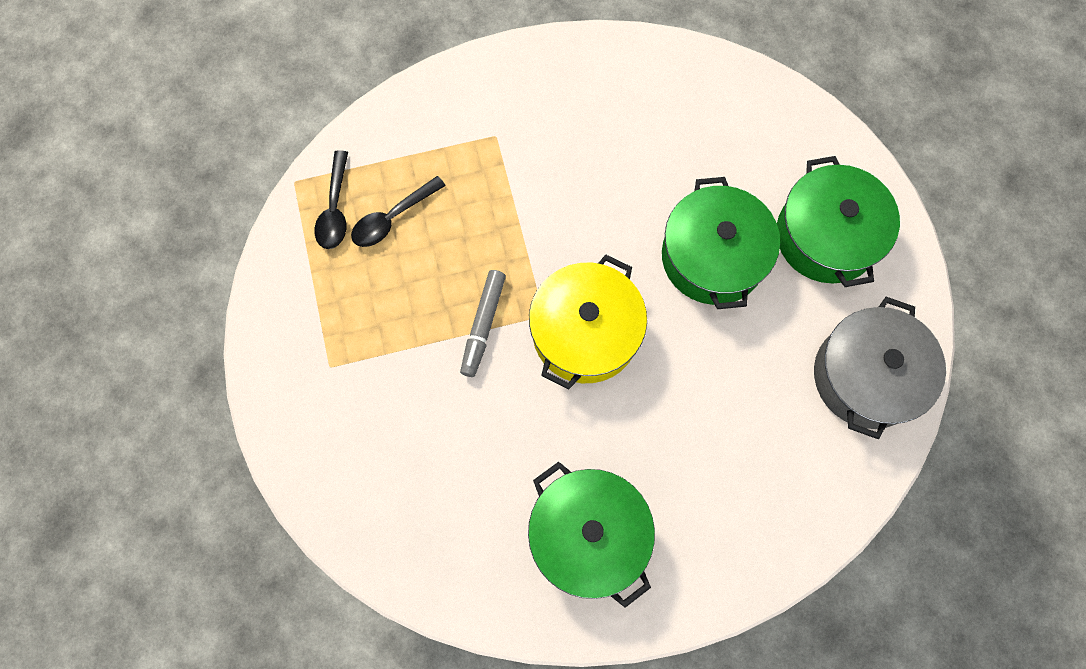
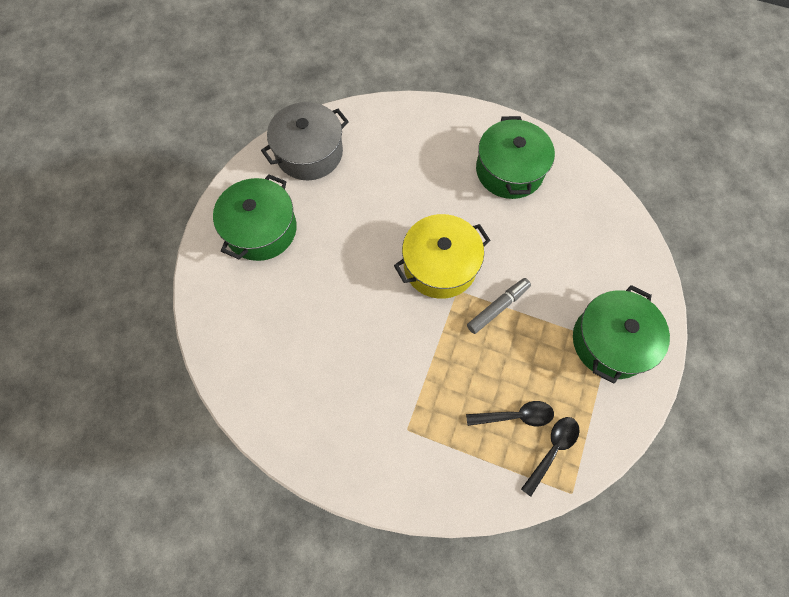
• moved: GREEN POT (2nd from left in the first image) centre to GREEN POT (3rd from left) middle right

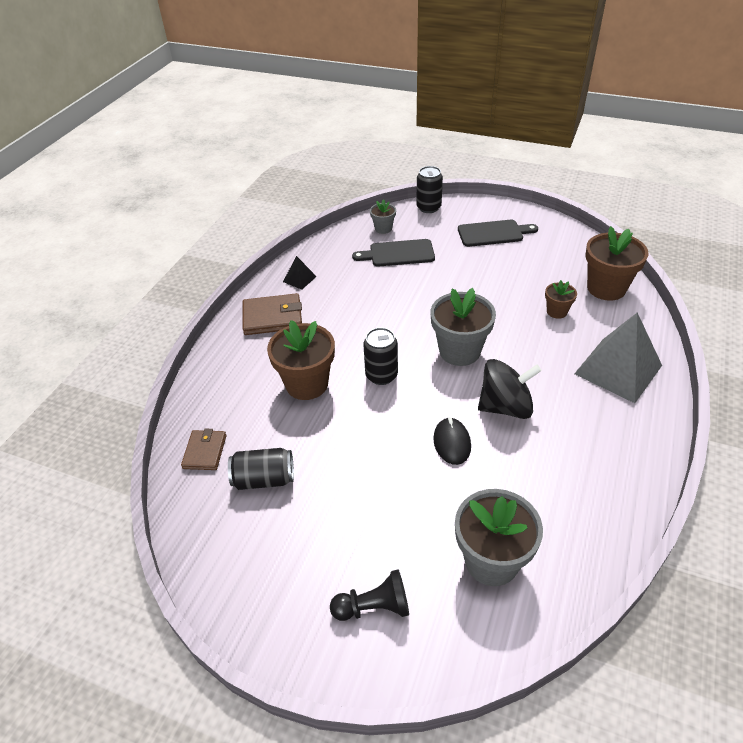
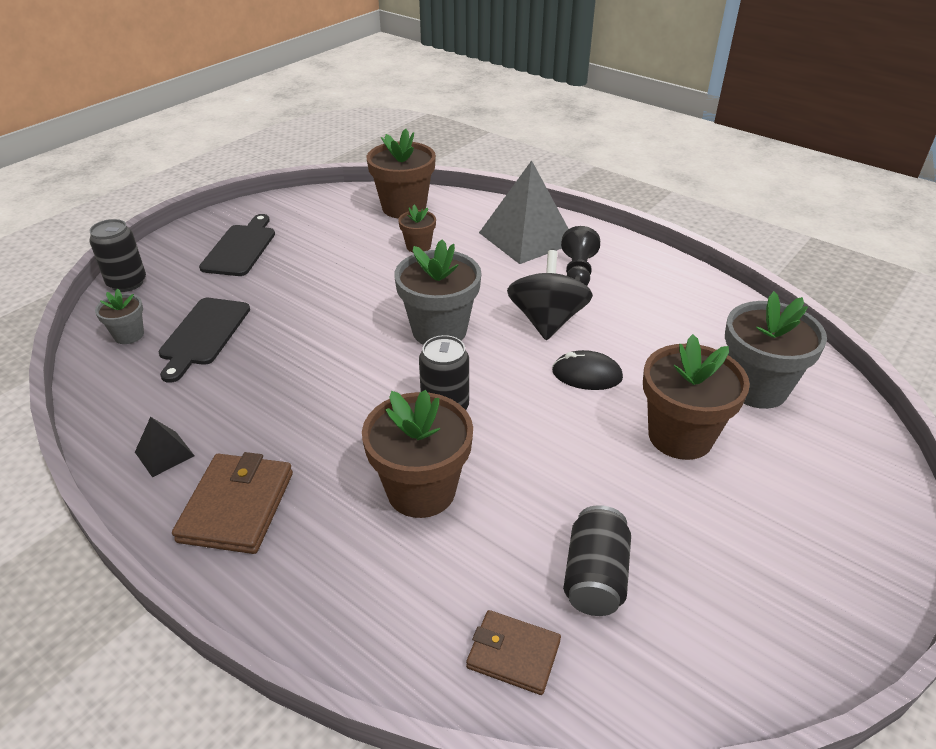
• moved: BLACK PAWN bottom centre to centre
• added: BROWN FLOWER POT (4th from left) middle right

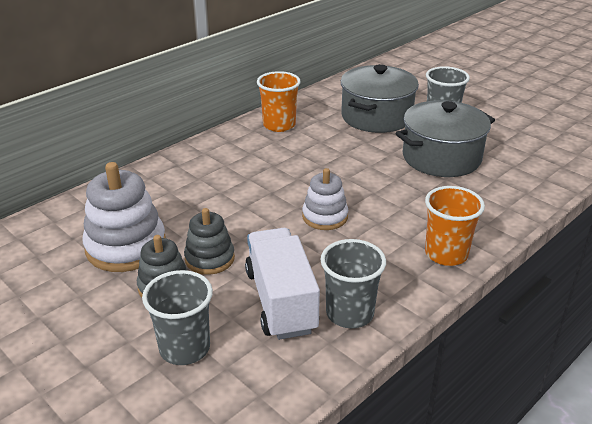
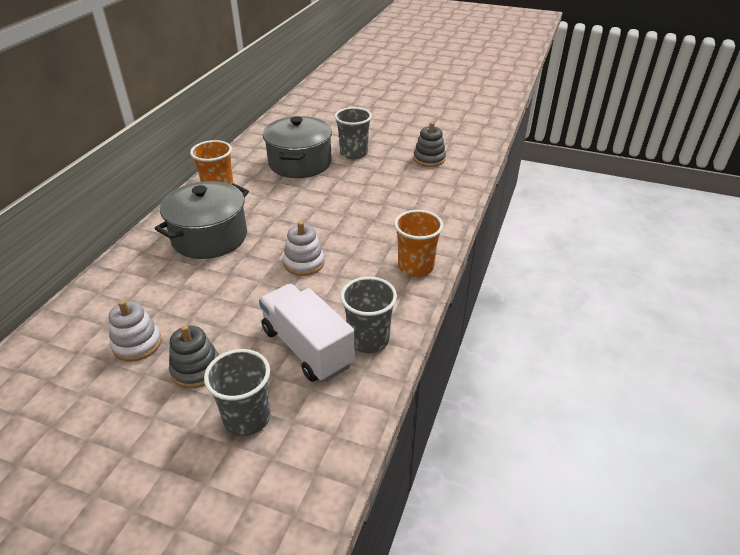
• resized: WHITE STACKING TOY (1st from left) middle left = middle left x0.61
• moved: GREY STACKING TOY (2nd from left) centre to top centre
• moved: GREY POT (2nd from left in the first image) top right to GREY POT (1st from left) middle left

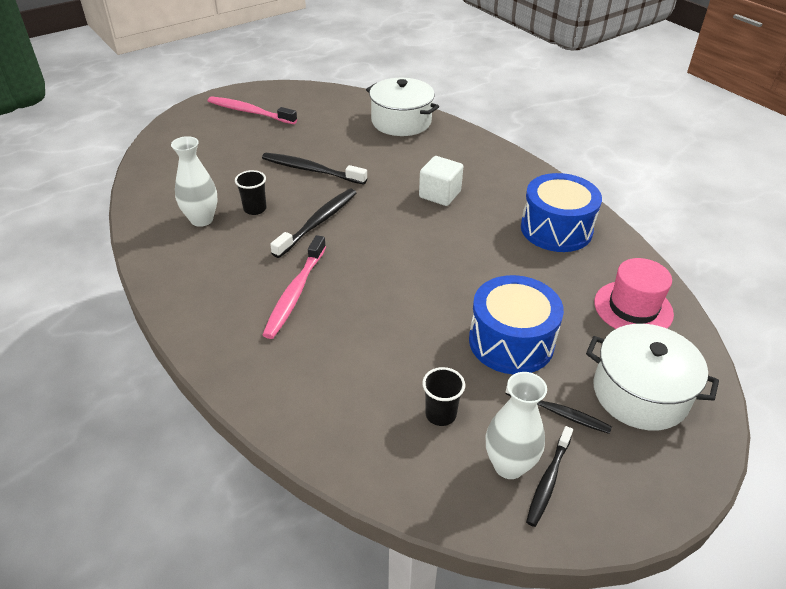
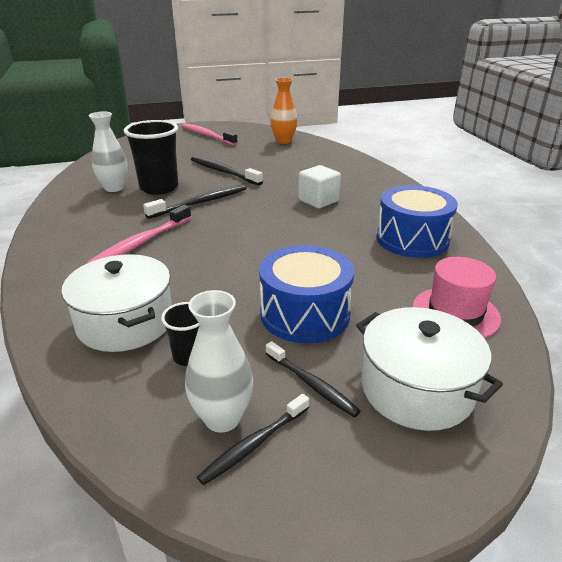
• resized: BLACK CUP (1st from left) top left = top left x1.96
• moved: WHITE POT (1st from left) top centre to middle left
• added: ORANGE VASE top centre

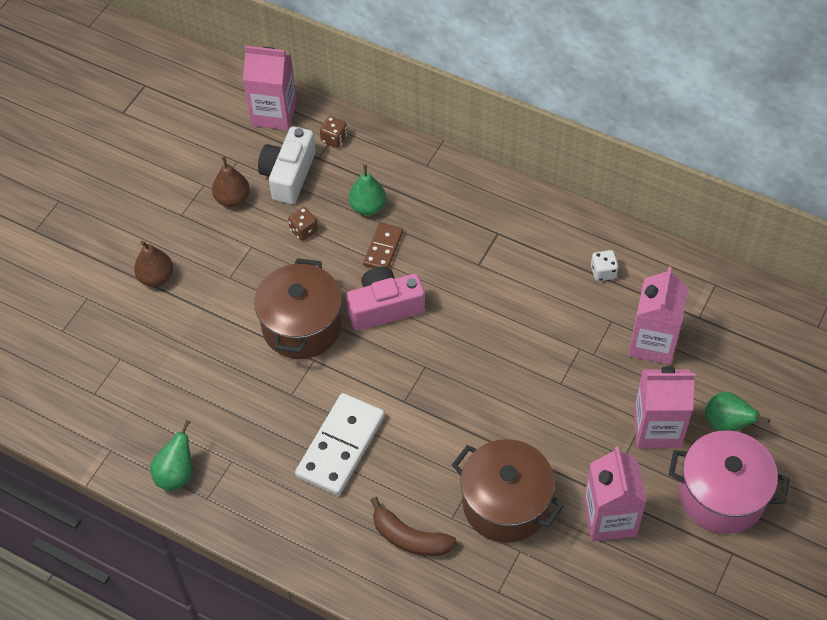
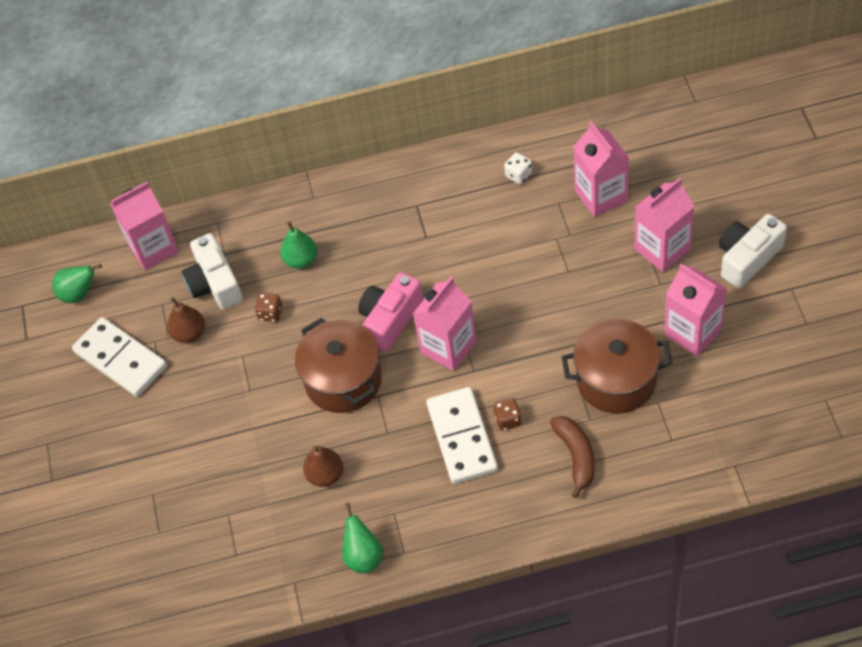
• moved: BROWN PEAR (1st from left in the first image) middle left to BROWN PEAR (2nd from left) bottom centre
• moved: BROWN DICE (2nd from left) top centre to centre
• removed: BROWN DOMINO centre
• turned: BROWN BANANA bottom centre = bottom centre 90 degrees counterclockwise
• replaced: PINK POT bottom right to WHITE CAMERA (2nd from left) middle right
• moved: GREEN PEAR (3rd from left in the first image) middle right to GREEN PEAR (1st from left) middle left
• added: WHITE DOMINO (1st from left) middle left
• added: PINK CARTON (2nd from left) centre

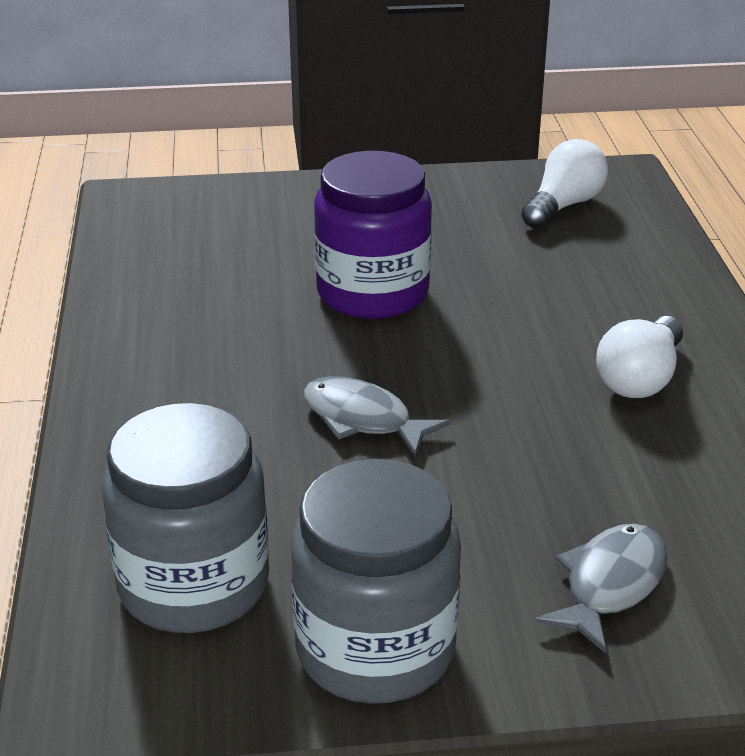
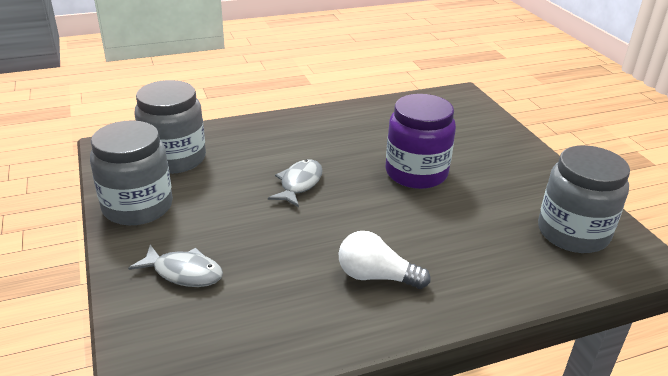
• replaced: WHITE LIGHT BULB (1st from left) top right to GREY JAR (3rd from left) middle right

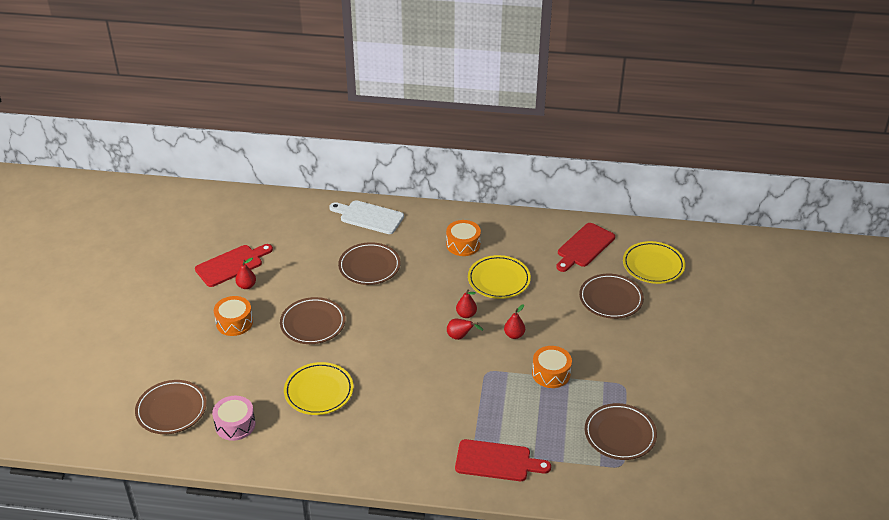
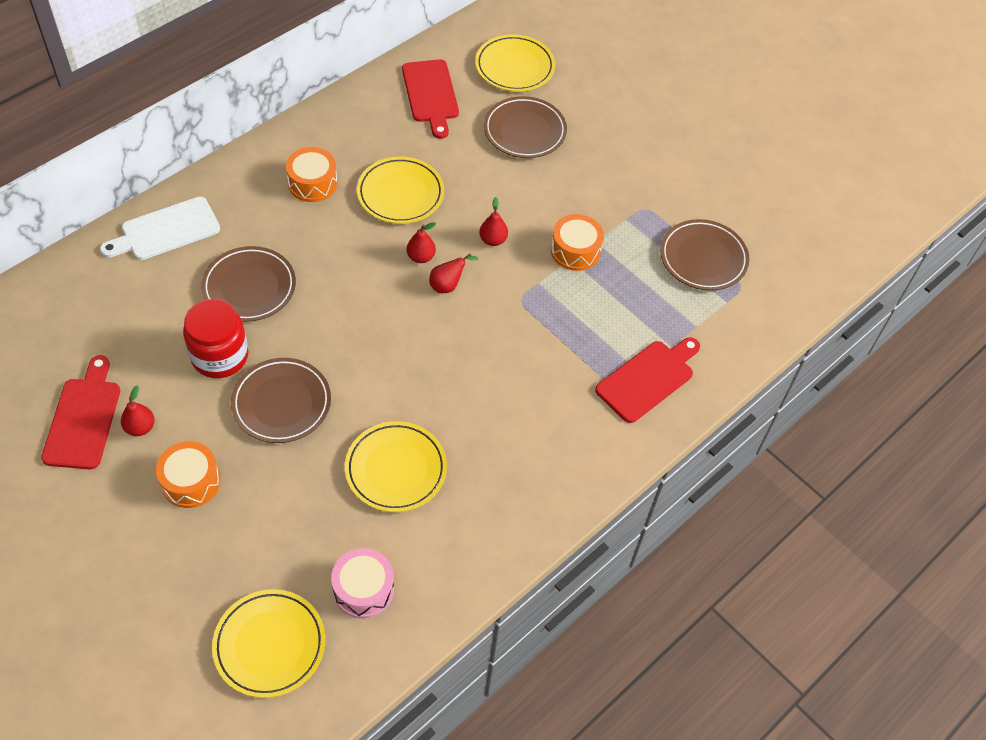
• recoloured: BROWN PLATE (1st from left) bottom left to YELLOW PLATE (1st from left) bottom left
• added: RED JAR middle left

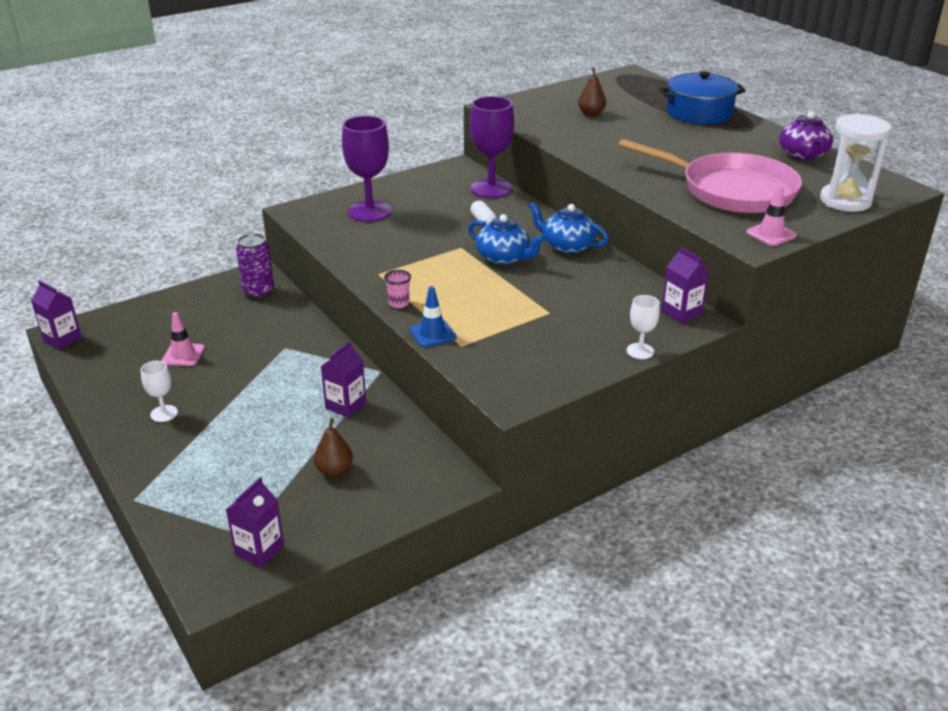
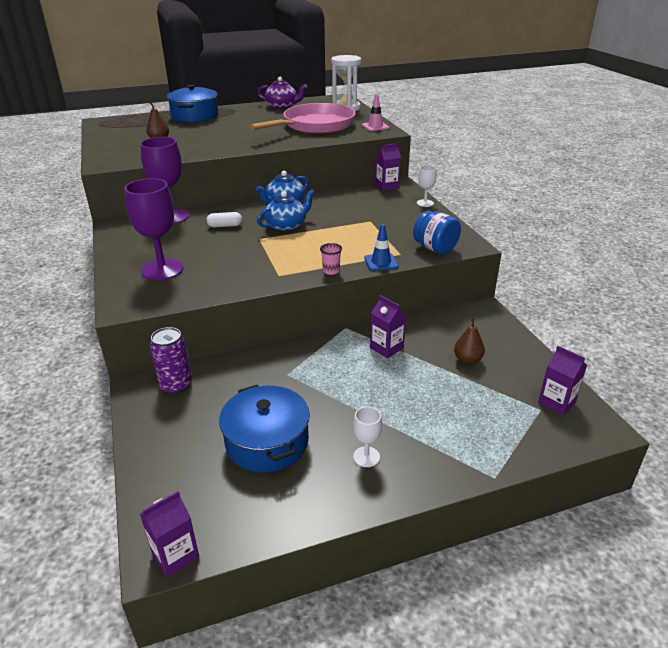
• replaced: PINK TRAFFIC CONE (1st from left) middle left to BLUE POT (2nd from left) centre
• added: BLUE JAR centre

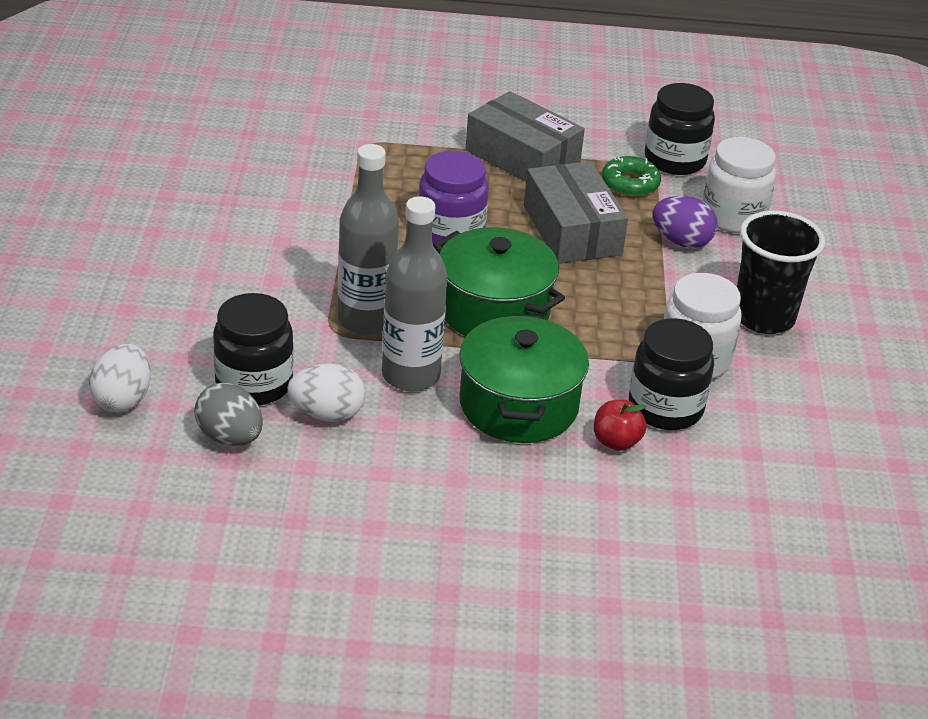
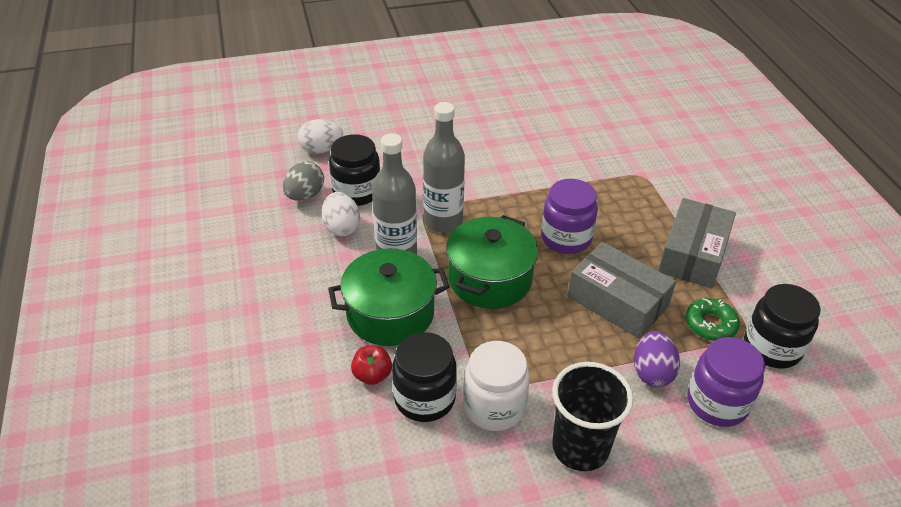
• turned: GREY BOX (2nd from left in the first image) top centre = middle right 75 degrees clockwise
• recoloured: WHITE JAR (2nd from left) top right to PURPLE JAR (2nd from left) bottom right

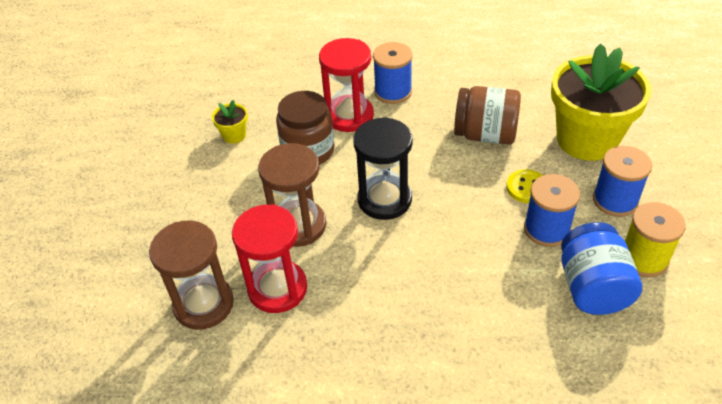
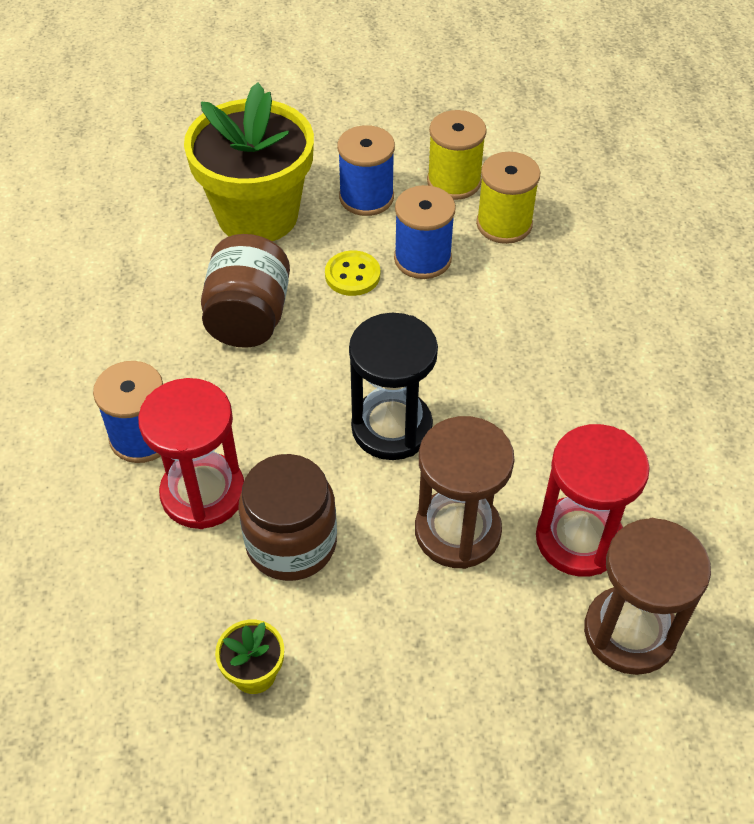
• replaced: BLUE JAR middle right to YELLOW SPOOL (2nd from left) top right

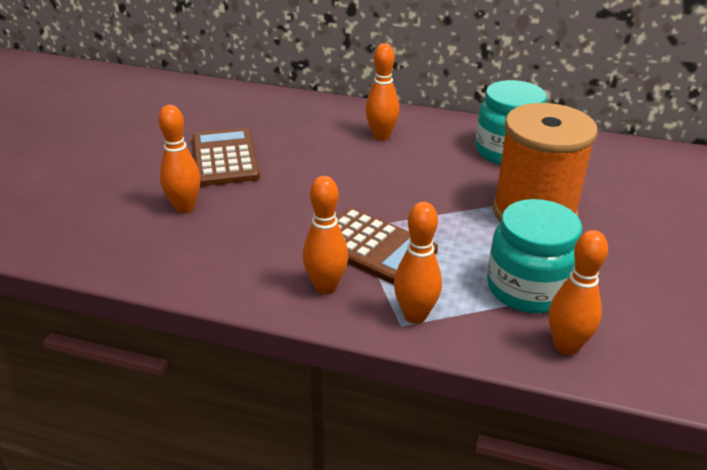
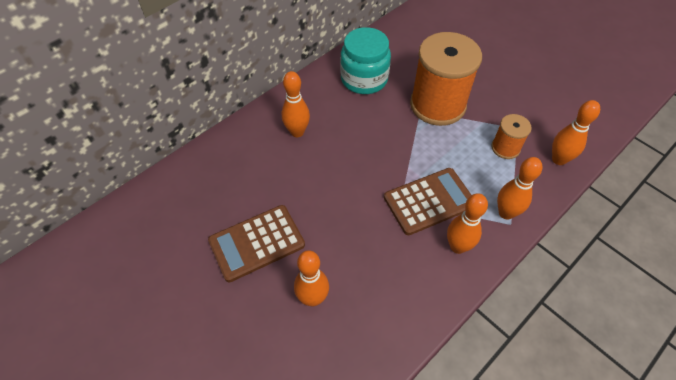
• turned: BROWN CALCULATOR (1st from left) middle left = centre 45 degrees counterclockwise
• replaced: TURQUOISE JAR (2nd from left) middle right to ORANGE SPOOL (2nd from left) middle right

